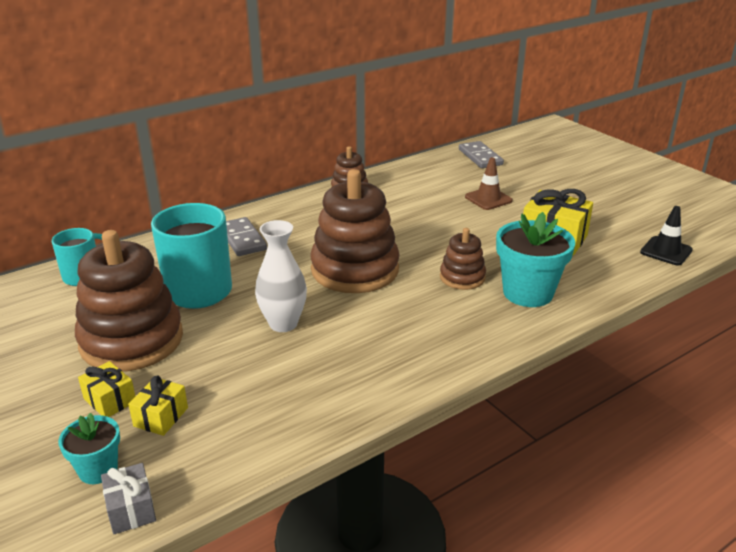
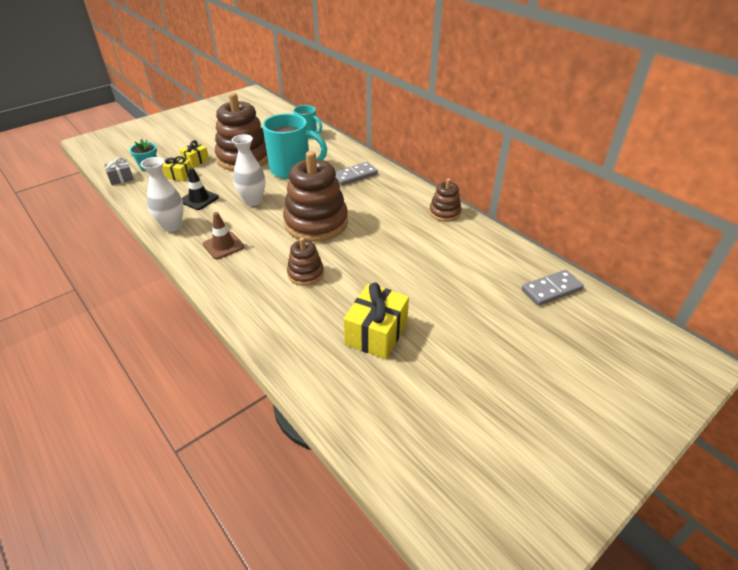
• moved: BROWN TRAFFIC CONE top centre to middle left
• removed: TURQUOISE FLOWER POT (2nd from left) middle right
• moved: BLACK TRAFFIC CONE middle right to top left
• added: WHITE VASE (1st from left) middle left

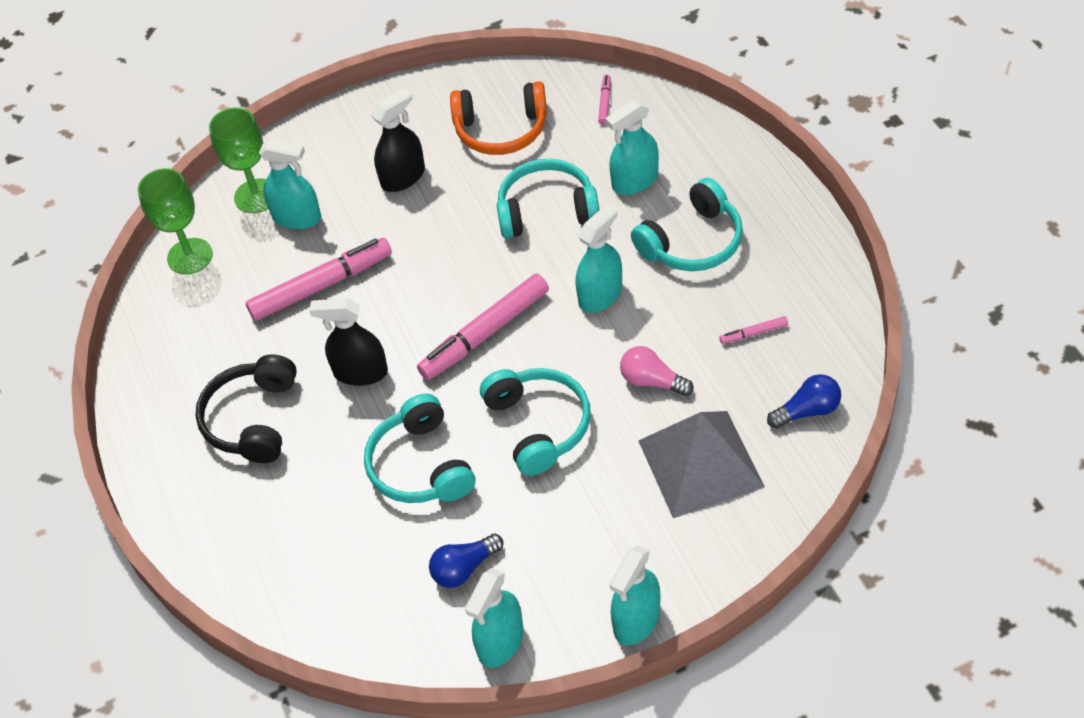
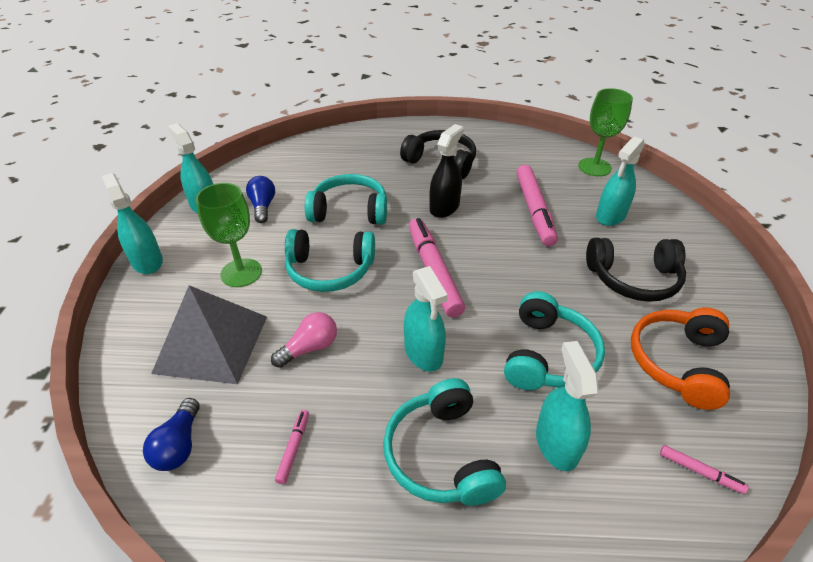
• moved: GREEN GOBLET (2nd from left in the first image) top left to GREEN GOBLET (1st from left) middle left
• replaced: BLACK SPRAY BOTTLE (2nd from left) top centre to BLACK HEADPHONES (2nd from left) middle right

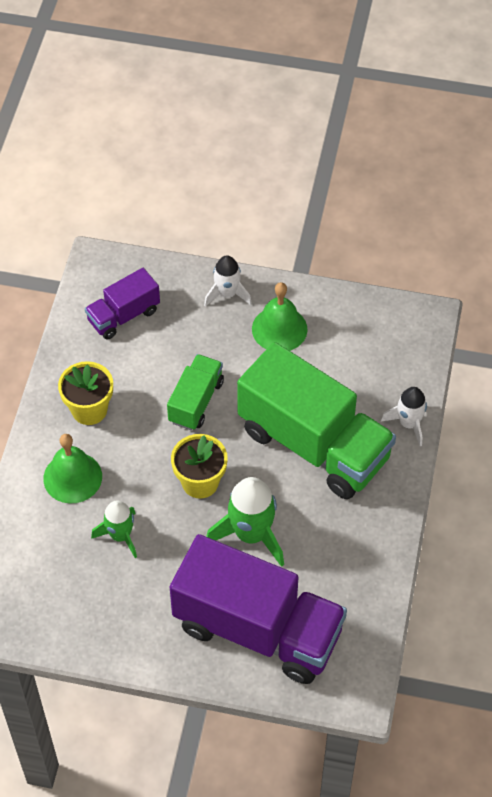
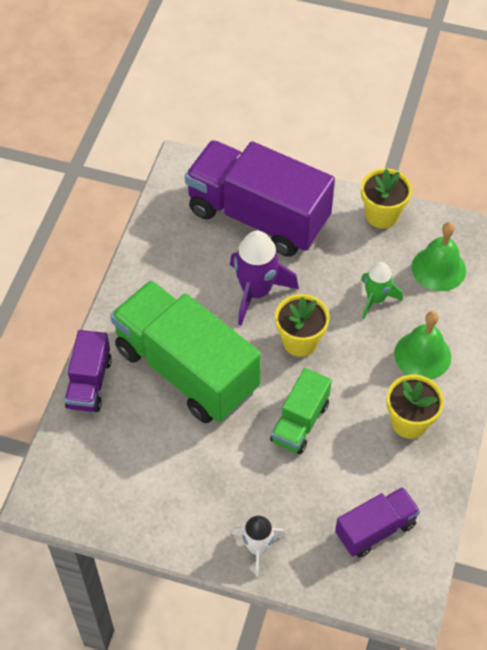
• recoloured: GREEN ROCKET (2nd from left) centre to PURPLE ROCKET centre
• moved: GREEN BELL (2nd from left) centre to middle right
• replaced: WHITE ROCKET (2nd from left) middle right to PURPLE TRUCK (1st from left) middle left
• added: YELLOW FLOWER POT (2nd from left) top right

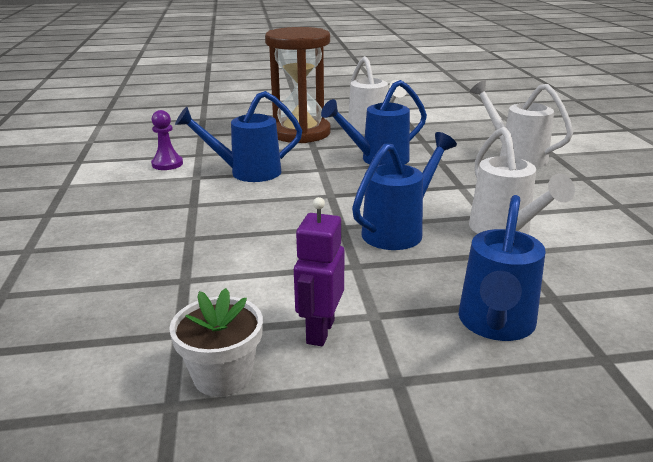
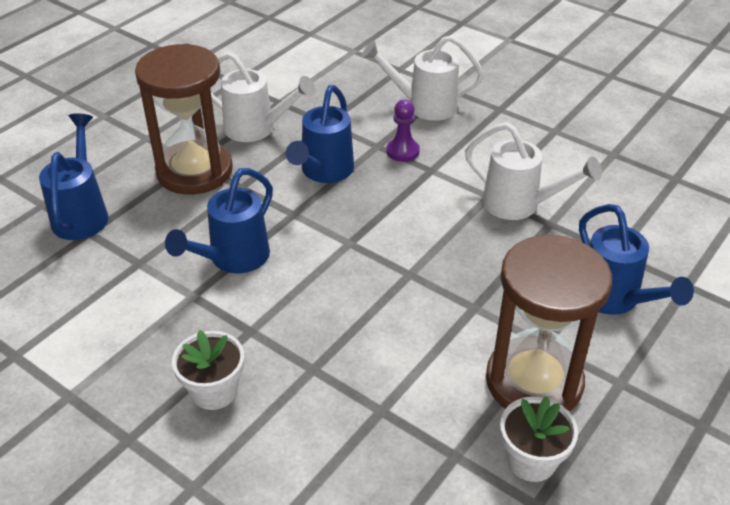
• moved: PURPLE PAWN top left to top centre
• replaced: PURPLE ROBOT centre to BROWN HOURGLASS (2nd from left) middle right
• moved: BLUE WATERING CAN (3rd from left in the first image) centre to BLUE WATERING CAN (1st from left) middle left
• added: WHITE FLOWER POT (1st from left) bottom left

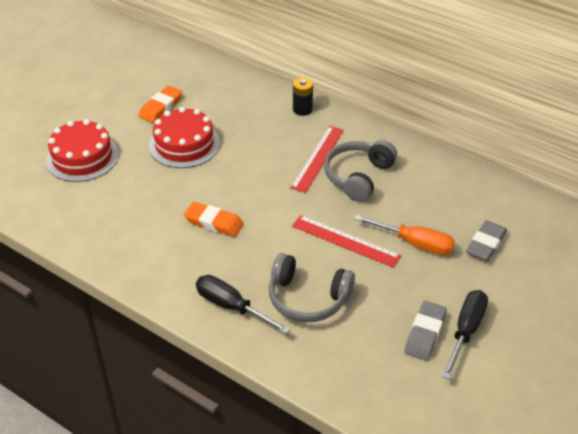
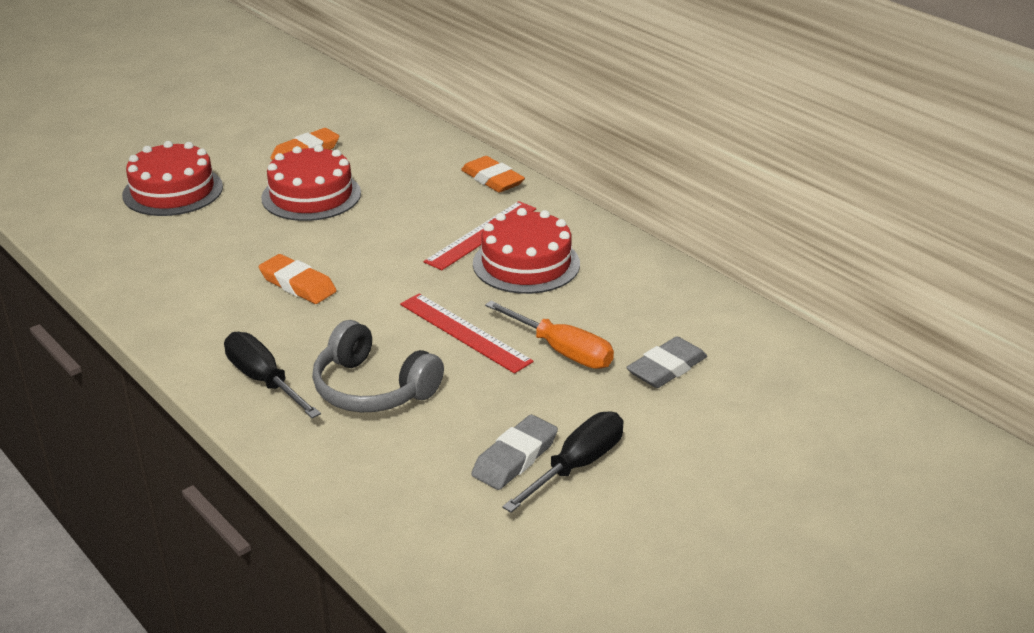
• replaced: BLACK BATTERY top centre to ORANGE ERASER (3rd from left) top centre
• replaced: GREY HEADPHONES (2nd from left) centre to RED CAKE (3rd from left) centre

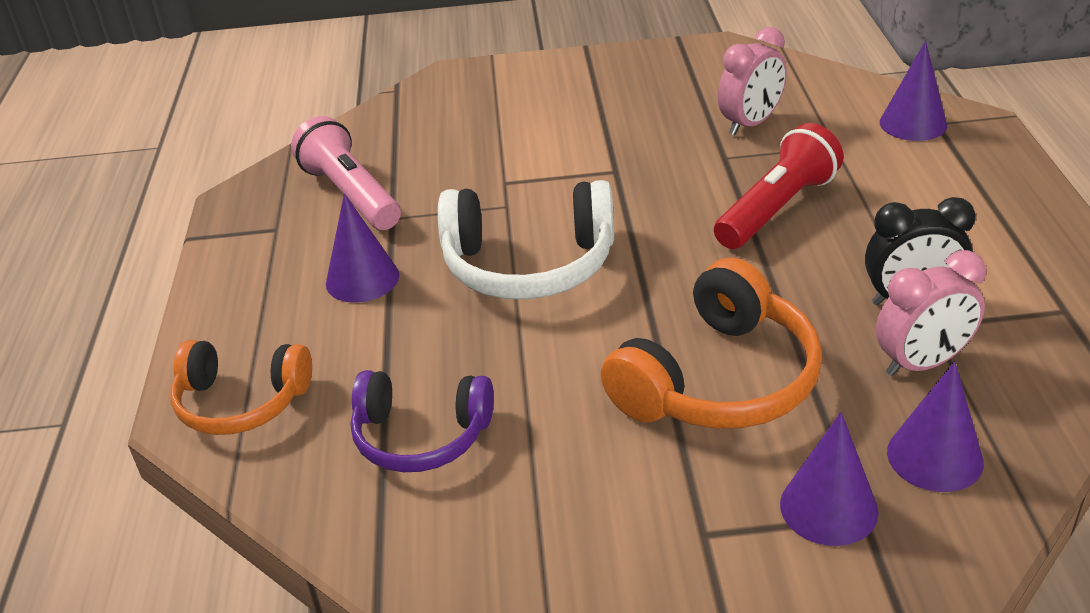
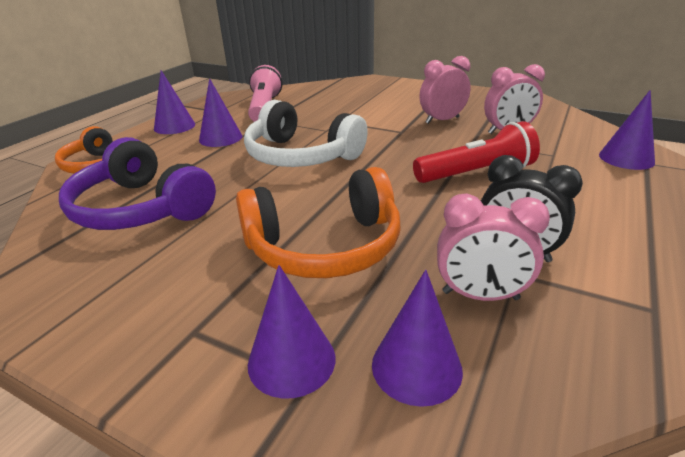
• resized: PURPLE HEADPHONES bottom centre = middle left x1.50
• added: PURPLE CONE (1st from left) top left
• added: PINK CLOCK (1st from left) top centre

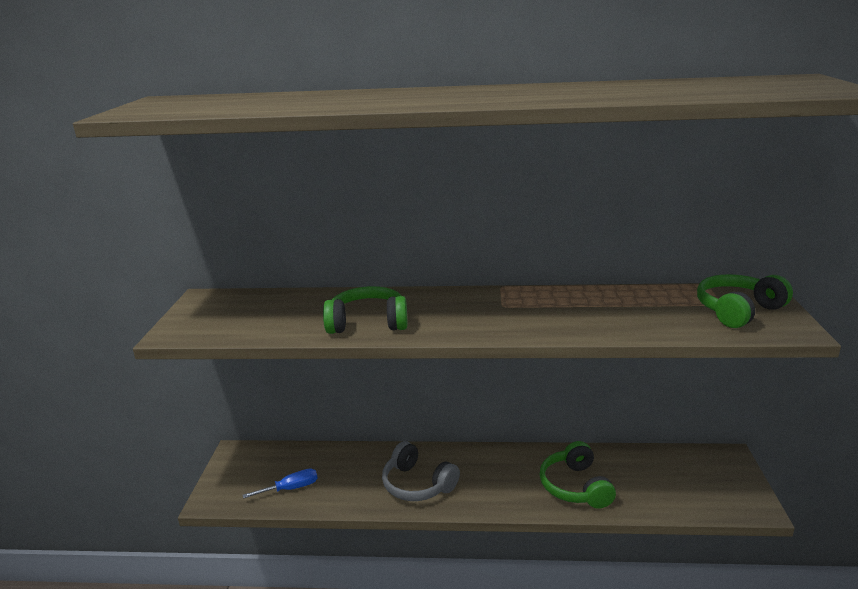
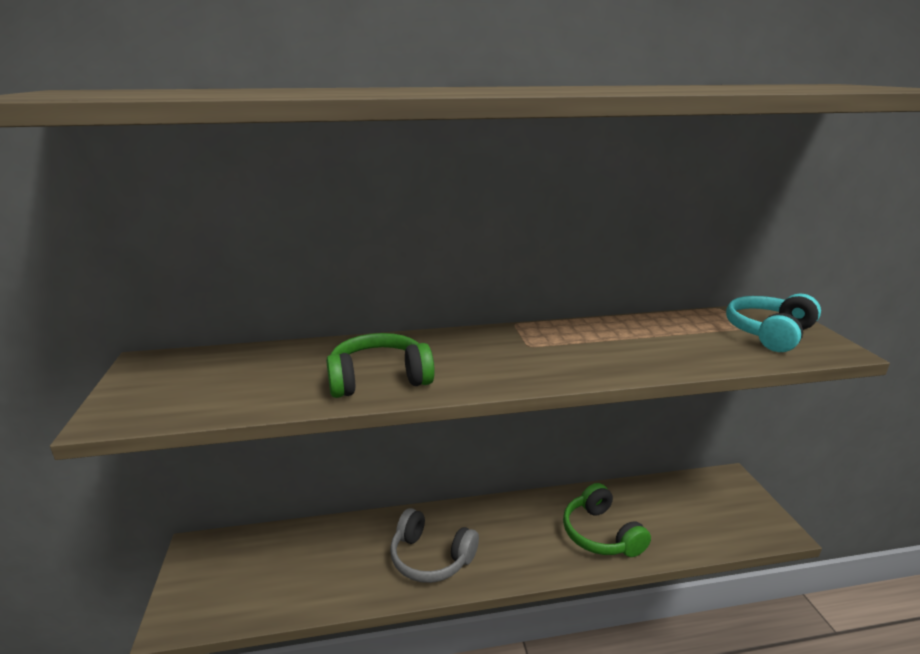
• removed: BLUE SCREWDRIVER bottom left
• recoloured: GREEN HEADPHONES (3rd from left) middle right to TURQUOISE HEADPHONES middle right

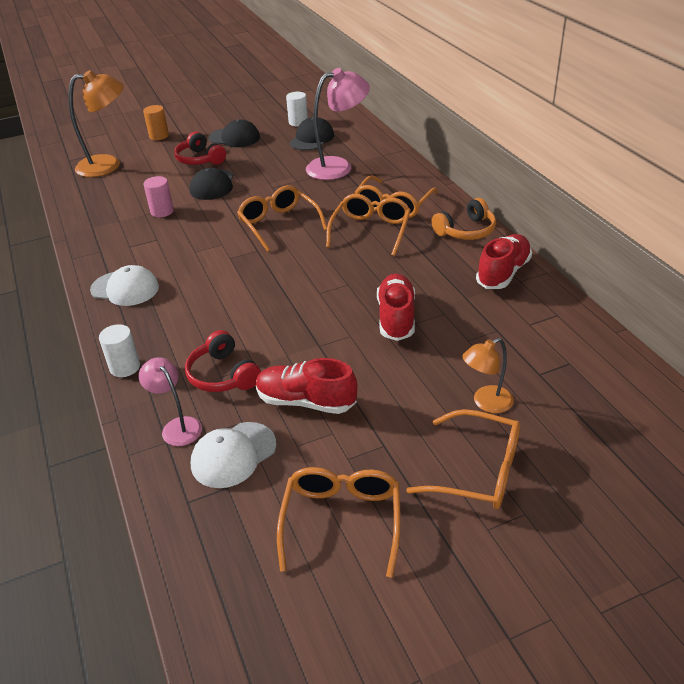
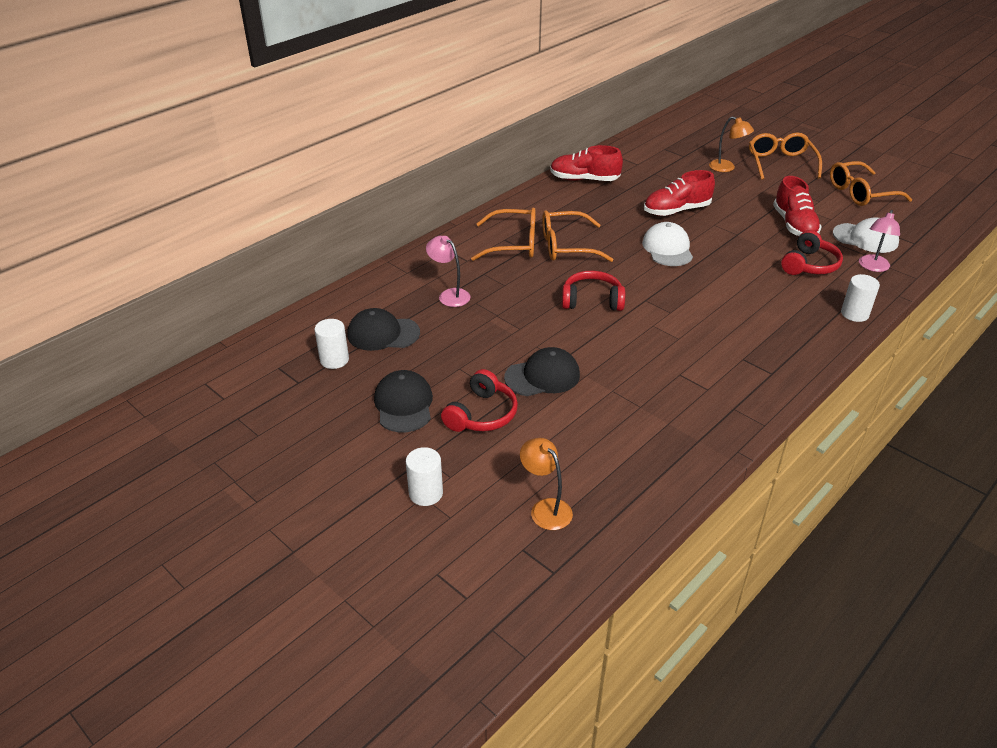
• resized: ORANGE LAMP (1st from left) top left = centre x0.56
• moved: WHITE CAP (1st from left) middle left to top right
• recoloured: ORANGE CYLINDER top left to WHITE CYLINDER (2nd from left) centre
• removed: PINK CYLINDER top left
• replaced: ORANGE GLASSES (1st from left) top centre to RED HEADPHONES (2nd from left) centre
• resized: PINK LAMP (2nd from left in the first image) top centre = centre x0.56
• removed: ORANGE HEADPHONES top right

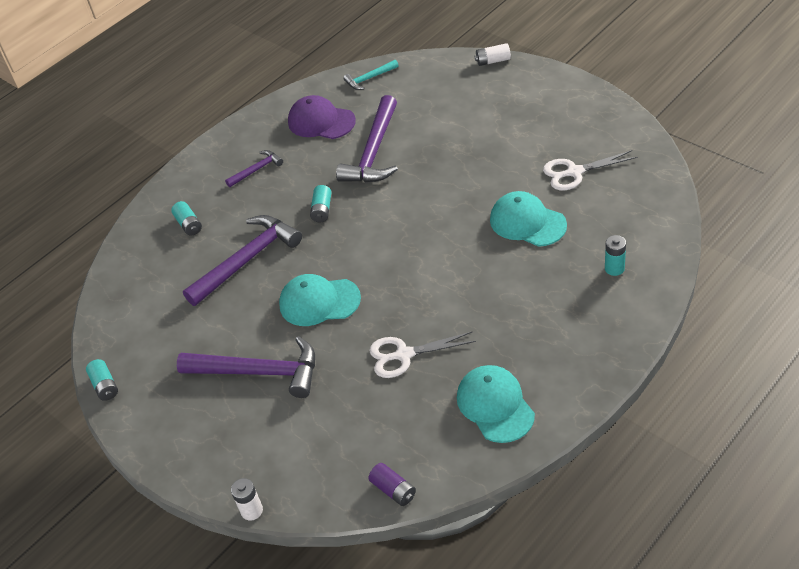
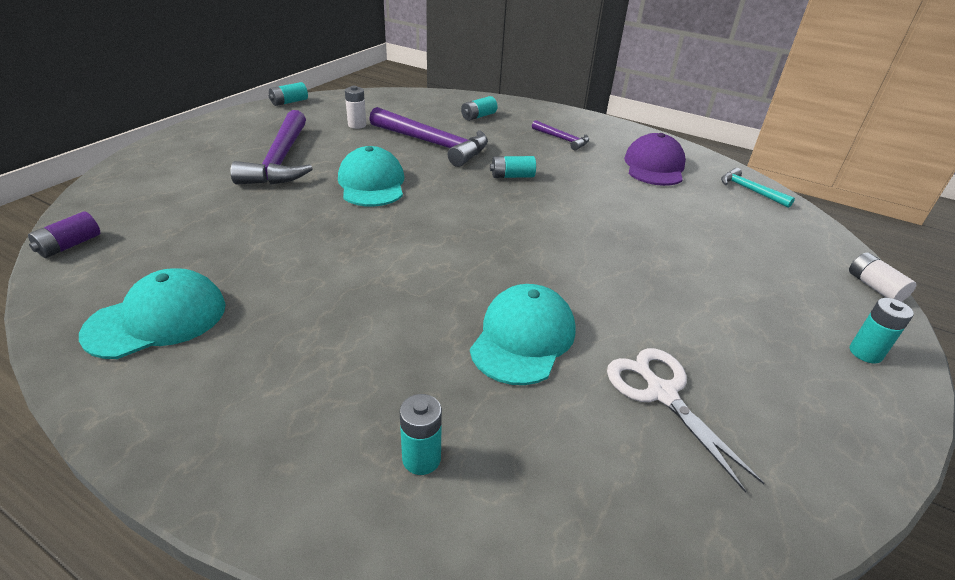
• moved: WHITE BATTERY (1st from left) bottom left to top centre
• removed: PURPLE HAMMER (4th from left) top centre
• removed: WHITE SCISSORS (1st from left) centre
• added: TURQUOISE BATTERY (5th from left) middle right

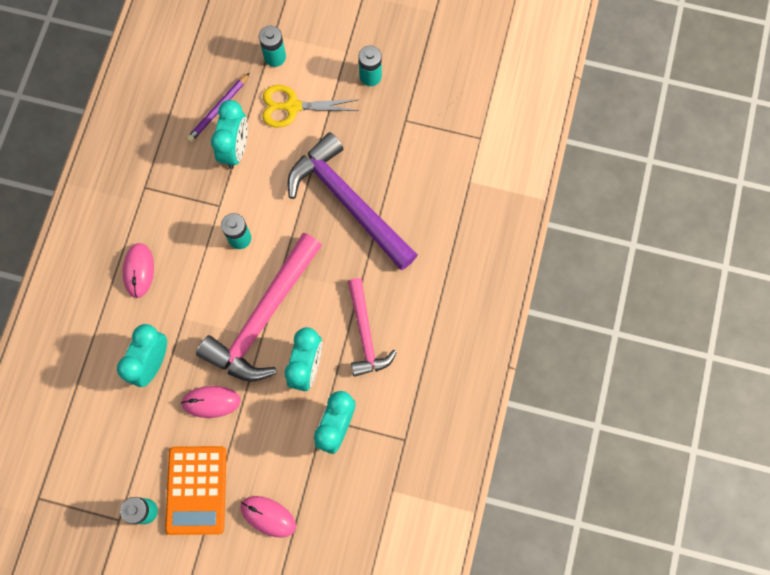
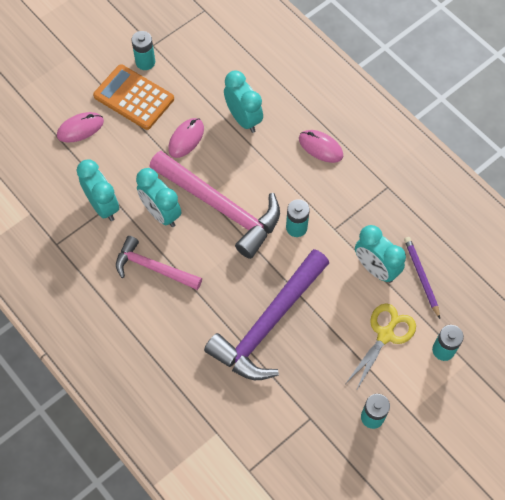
• turned: PINK HAMMER (1st from left in the first image) centre = centre 150 degrees clockwise
• turned: PURPLE HAMMER centre = centre 135 degrees clockwise

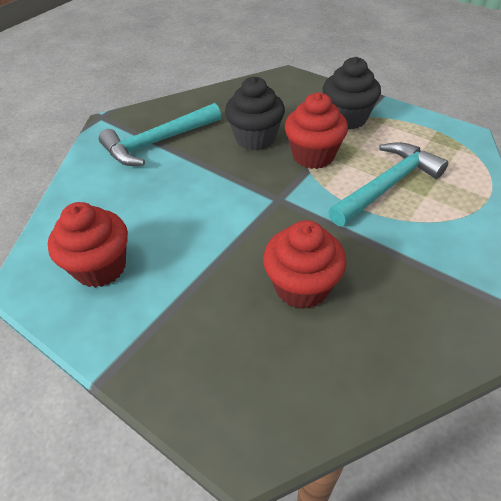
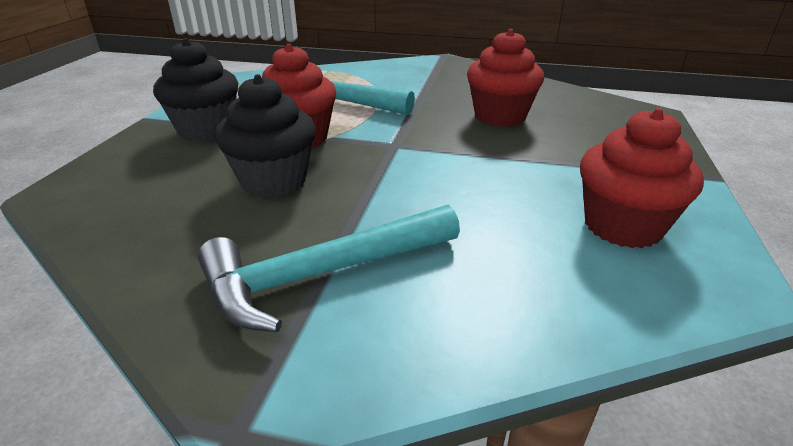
• turned: TURQUOISE HAMMER (1st from left) top left = centre 120 degrees clockwise

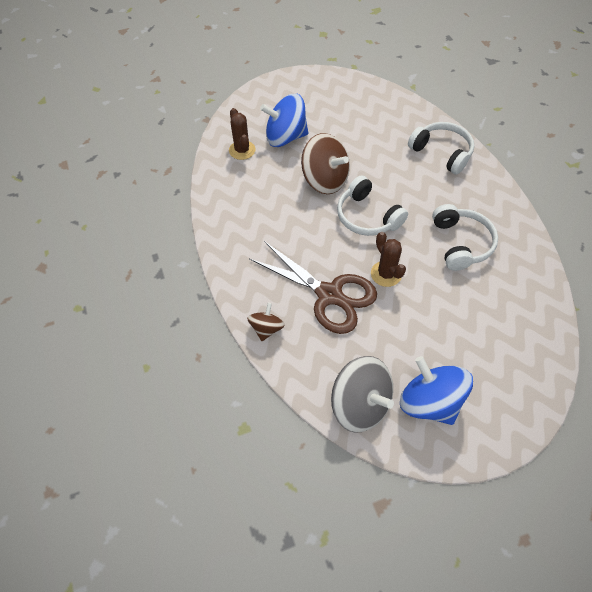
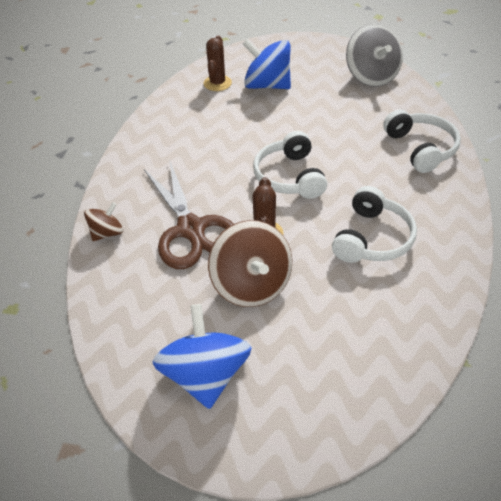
• moved: BROWN SPINNING TOP (2nd from left) top centre to centre
• moved: GREY SPINNING TOP centre to top right

